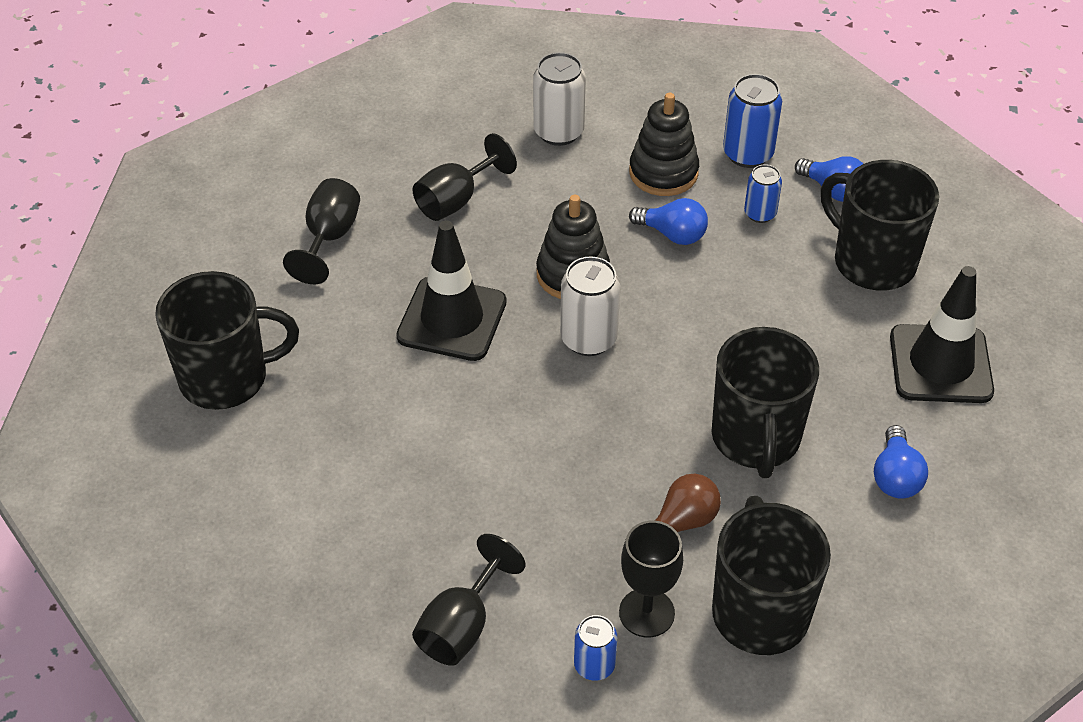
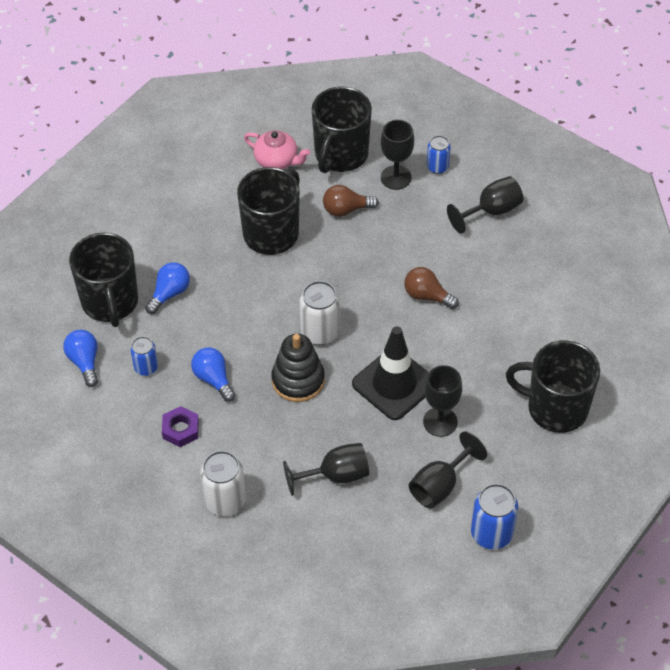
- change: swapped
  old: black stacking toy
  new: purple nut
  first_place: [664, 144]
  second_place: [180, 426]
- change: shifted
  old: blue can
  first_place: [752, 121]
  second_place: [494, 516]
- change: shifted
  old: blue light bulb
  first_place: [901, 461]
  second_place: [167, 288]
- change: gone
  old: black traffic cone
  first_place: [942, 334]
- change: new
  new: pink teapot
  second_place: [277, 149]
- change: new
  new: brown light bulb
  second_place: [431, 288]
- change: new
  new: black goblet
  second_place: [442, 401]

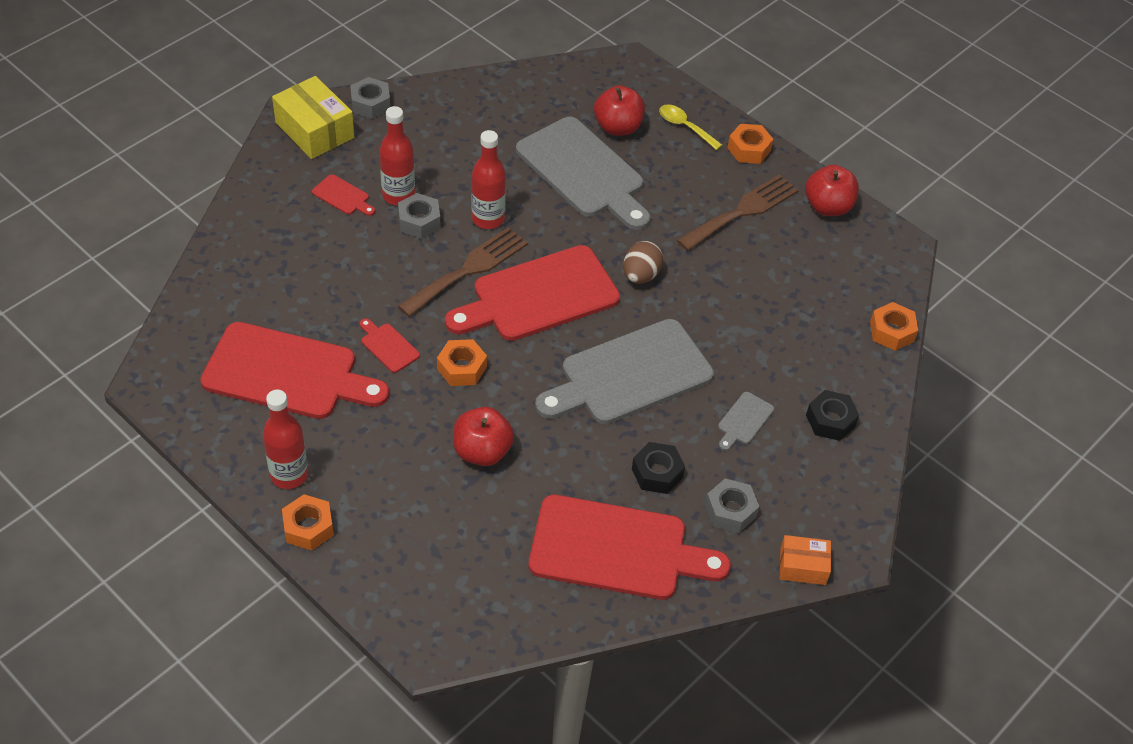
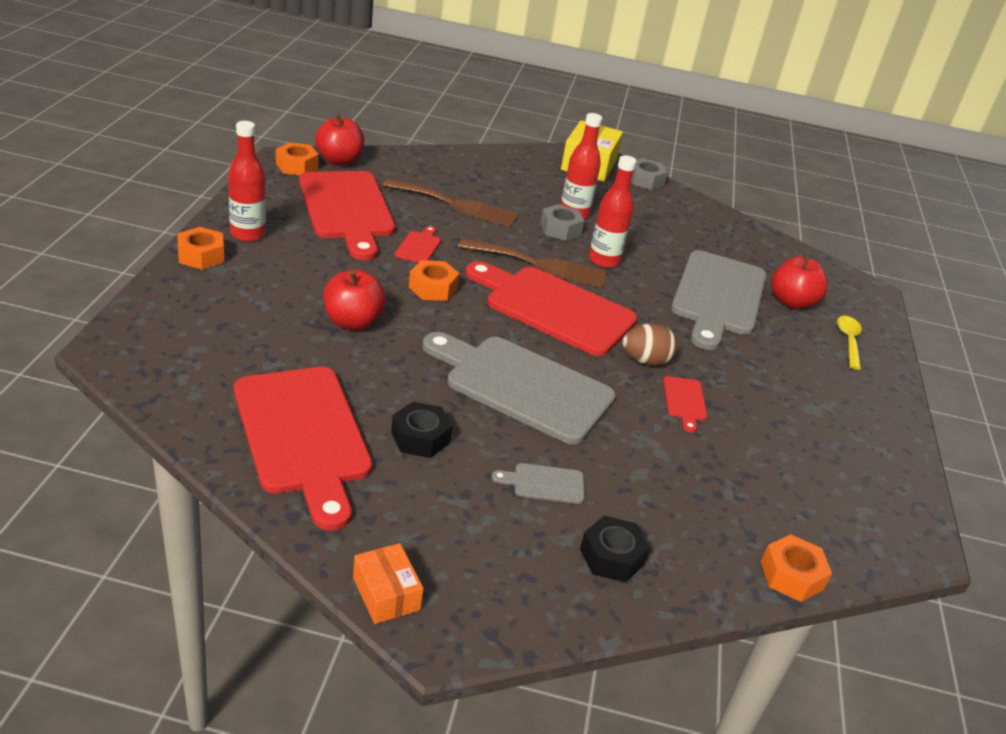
- change: shifted
  old: red cutting board
  first_place: [343, 195]
  second_place: [685, 404]
- change: shifted
  old: brown fork
  first_place: [738, 212]
  second_place: [450, 202]
- change: gone
  old: grey nut
  first_place: [732, 506]
- change: shifted
  old: orange nut
  first_place: [750, 144]
  second_place: [297, 158]
- change: shifted
  old: red apple
  first_place: [832, 190]
  second_place: [339, 140]

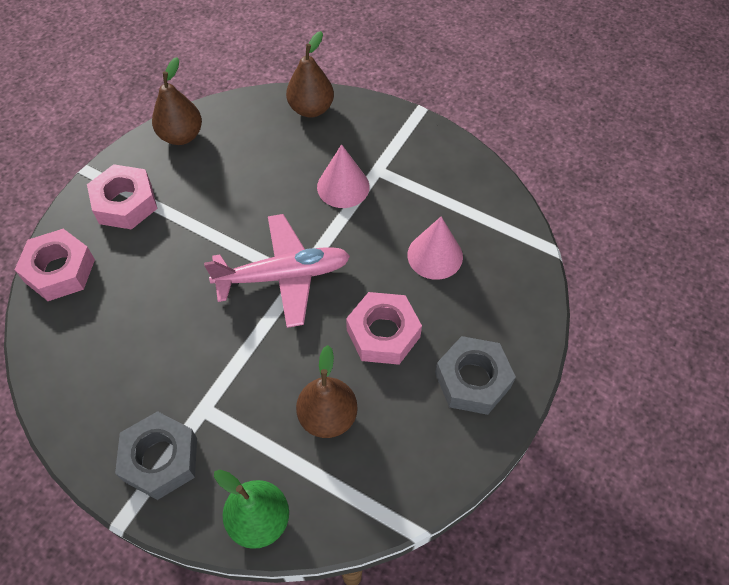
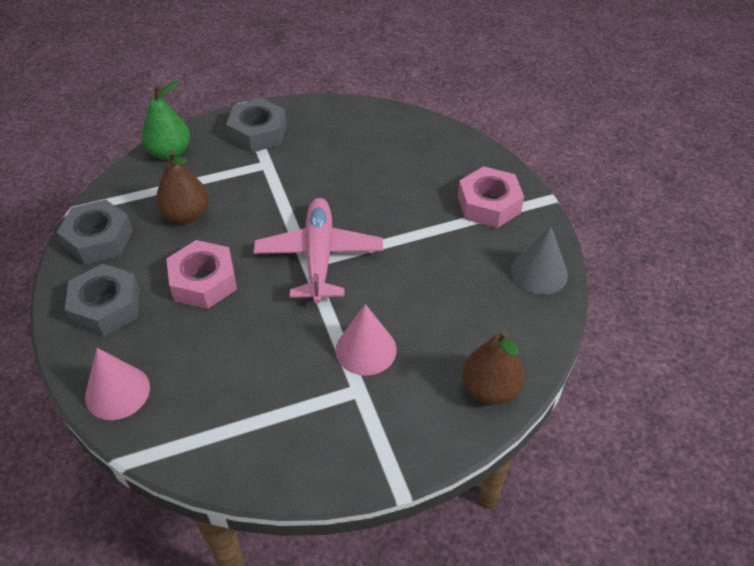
- change: gone
  old: pink nut
  first_place: [55, 265]
- change: swapped
  old: brown pear
  new: grey cone
  first_place: [177, 101]
  second_place: [539, 260]
- change: rotated
  old: pink plane
  first_place: [277, 271]
  second_place: [318, 250]
  degrees: 150
- change: shifted
  old: pink cone
  first_place: [435, 248]
  second_place: [117, 384]
- change: new
  new: grey nut
  second_place: [95, 232]

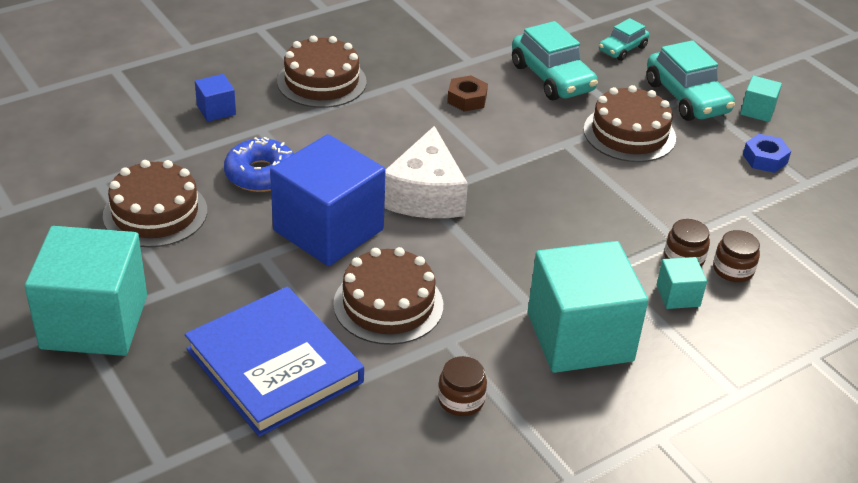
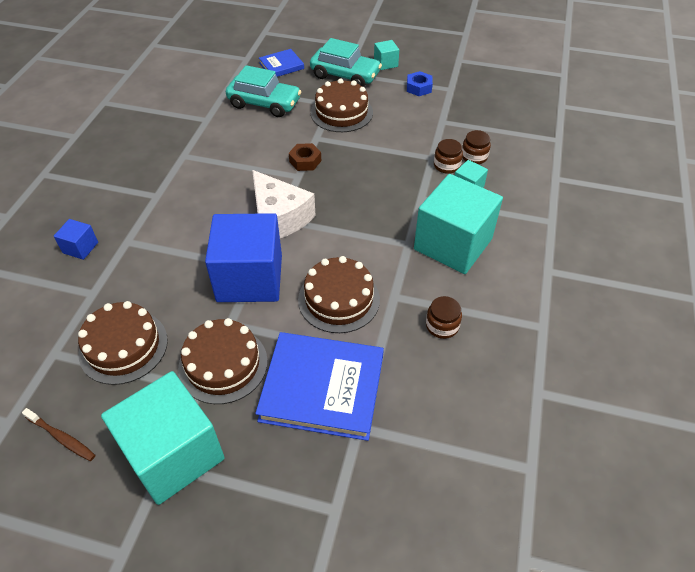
- change: gone
  old: blue donut
  first_place: [259, 164]
- change: shifted
  old: brown cake
  first_place: [322, 71]
  second_place: [223, 361]
- change: shifted
  old: brown nut
  first_place: [467, 93]
  second_place: [305, 157]
- change: swapped
  old: turquoise car
  new: blue book
  first_place: [624, 39]
  second_place: [281, 63]
- change: new
  new: brown toothbrush
  second_place: [59, 434]

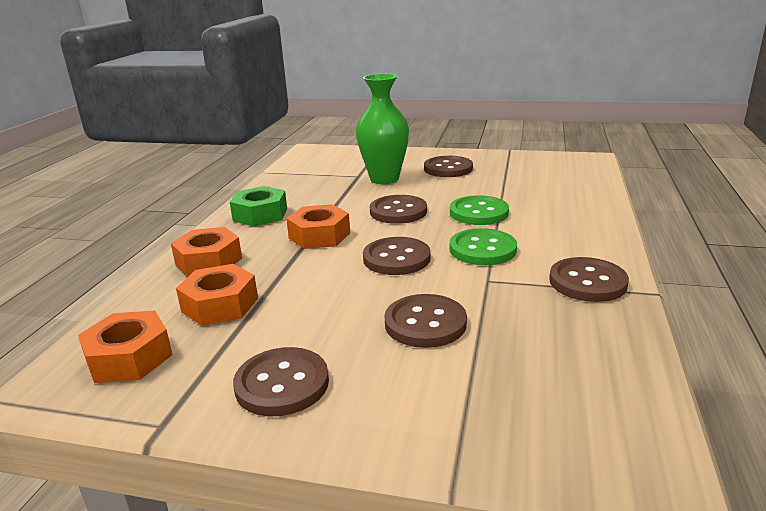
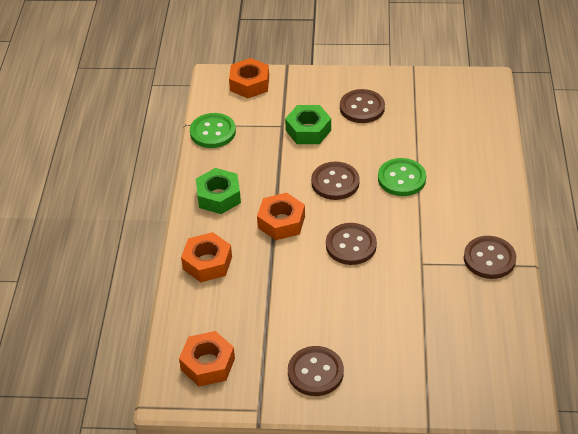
- change: shifted
  old: orange nut
  first_place: [217, 295]
  second_place: [249, 78]
- change: swapped
  old: green vase
  new: green nut
  first_place: [382, 129]
  second_place: [308, 124]
- change: gone
  old: brown button
  first_place: [425, 321]
- change: shifted
  old: green button
  first_place: [483, 246]
  second_place: [213, 130]

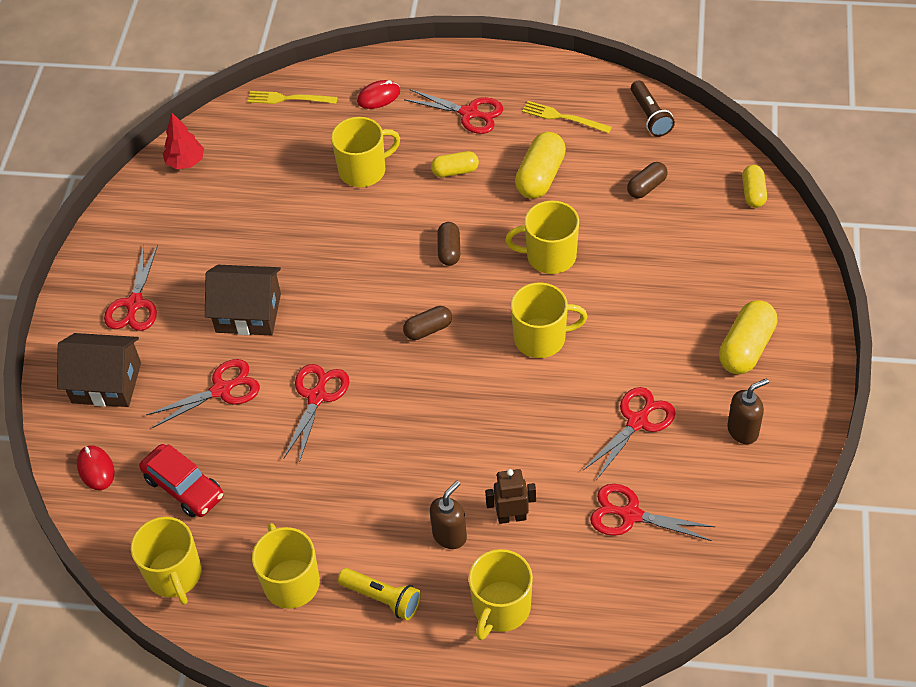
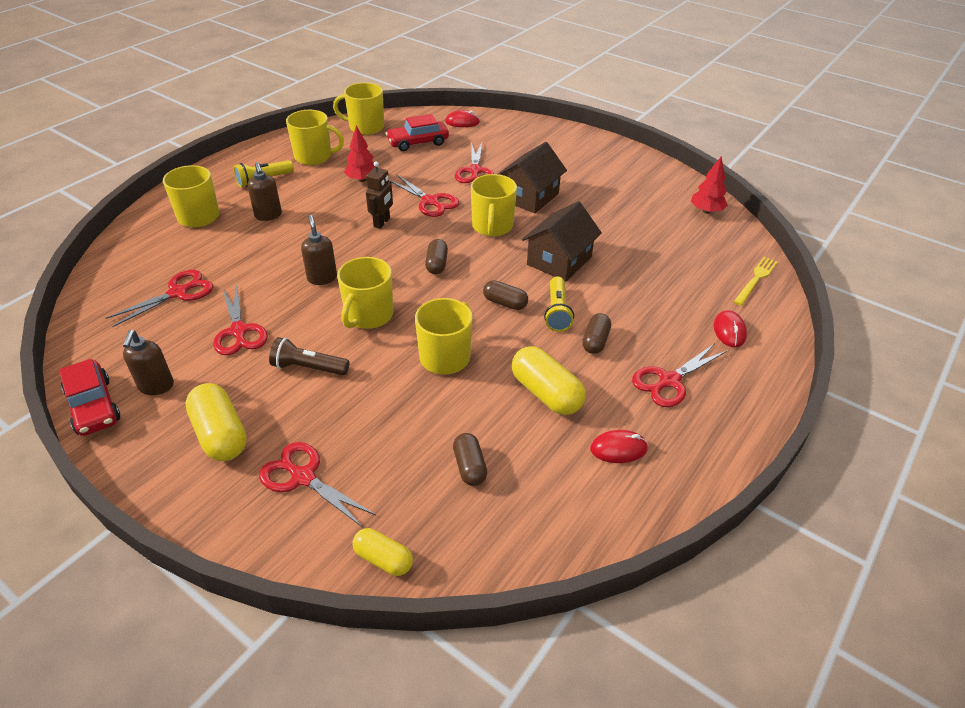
- change: shifted
  old: brown house
  first_place: [99, 370]
  second_place: [562, 241]
- change: shifted
  old: red scissors
  first_place: [131, 287]
  second_place: [317, 484]
- change: shifted
  old: yellow mug
  first_place: [365, 152]
  second_place: [494, 205]
- change: repainted
  old: yellow capsule
  new: brown capsule
  first_place: [455, 164]
  second_place: [596, 333]
- change: shifted
  old: brown robot
  first_place: [510, 496]
  second_place: [379, 195]
- change: swapped
  old: yellow fork
  new: red mouse
  first_place: [567, 117]
  second_place: [619, 446]
- change: shifted
  old: brown flashlight
  first_place: [653, 109]
  second_place: [309, 356]
- change: new
  new: red car
  second_place: [89, 397]
- change: new
  new: brown soap dispenser
  second_place: [319, 250]
- change: new
  new: red tree
  second_place: [361, 153]
- change: new
  new: yellow flashlight
  second_place: [559, 304]

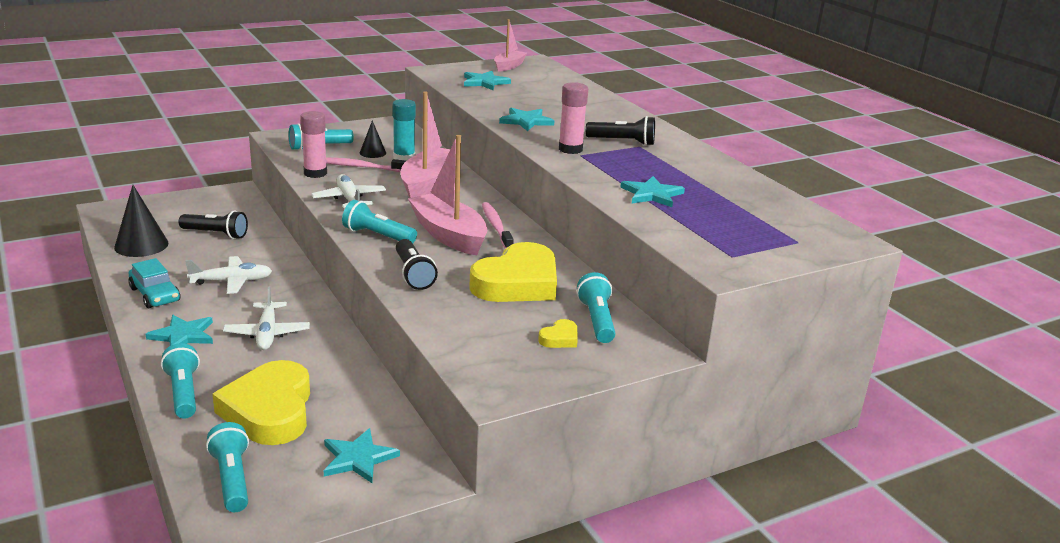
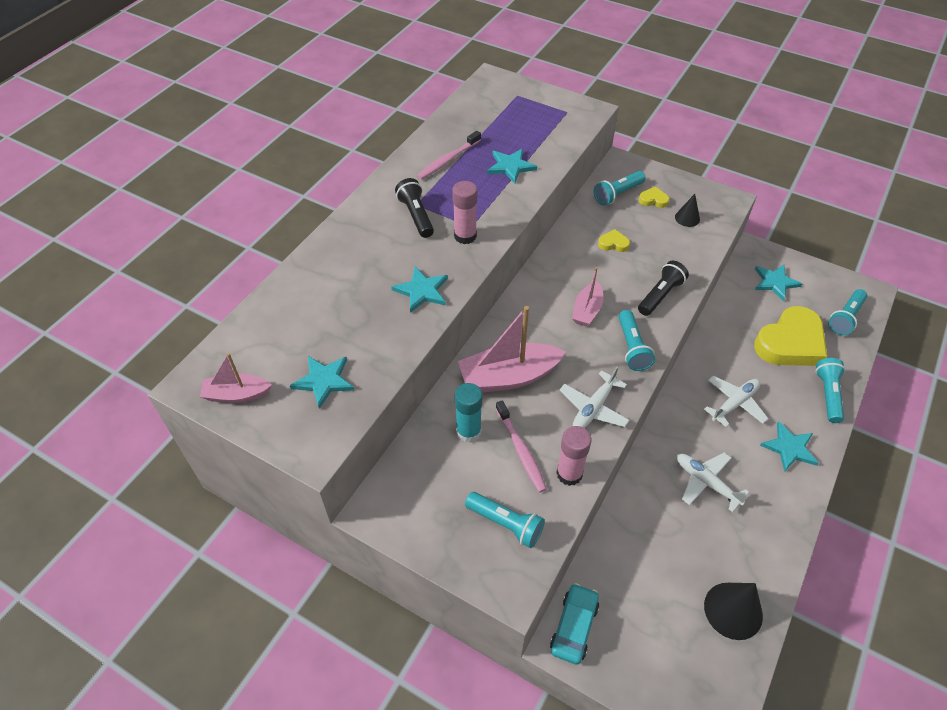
- change: shifted
  old: turquoise car
  first_place: [154, 283]
  second_place: [574, 624]
- change: rotated
  old: turquoise flashlight
  first_place: [180, 381]
  second_place: [830, 390]
  degrees: 150
- change: gone
  old: black flashlight
  first_place: [213, 224]
- change: shifted
  old: black cone
  first_place: [373, 139]
  second_place: [687, 210]
- change: scaled
  old: pink boat
  first_place: [448, 195]
  second_place: [587, 297]
  factor: 0.58
- change: scaled
  old: yellow heart
  first_place: [513, 272]
  second_place: [614, 240]
  factor: 0.41
- change: shifted
  old: pink toothbrush
  first_place: [498, 225]
  second_place: [449, 155]

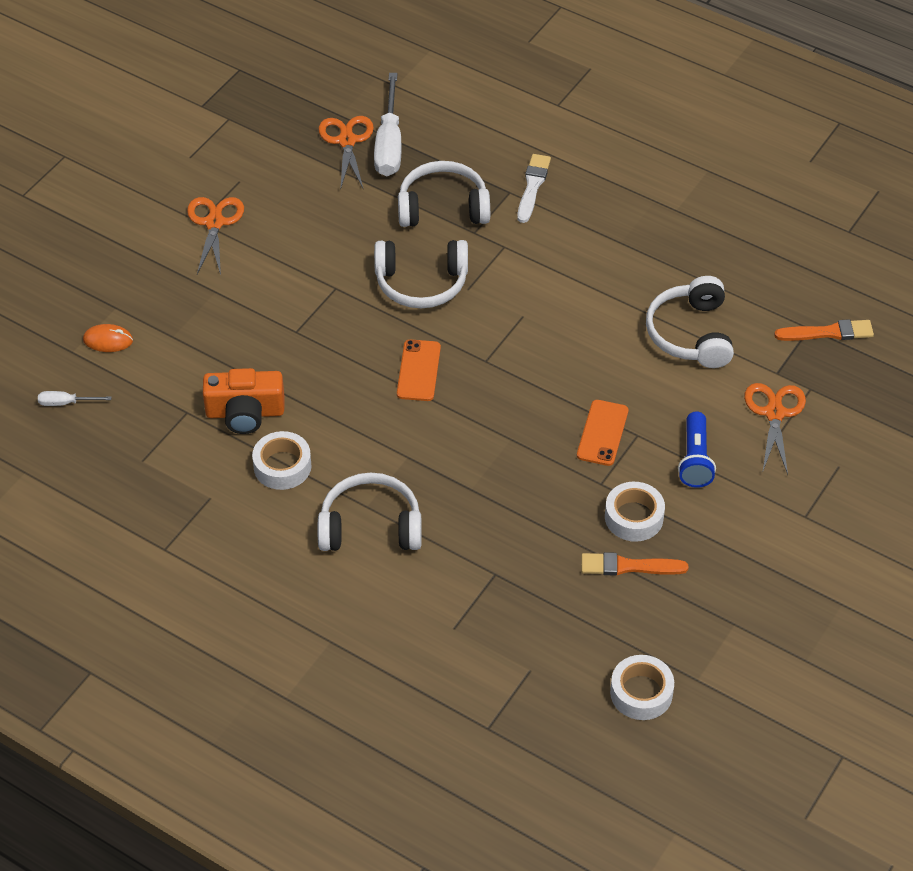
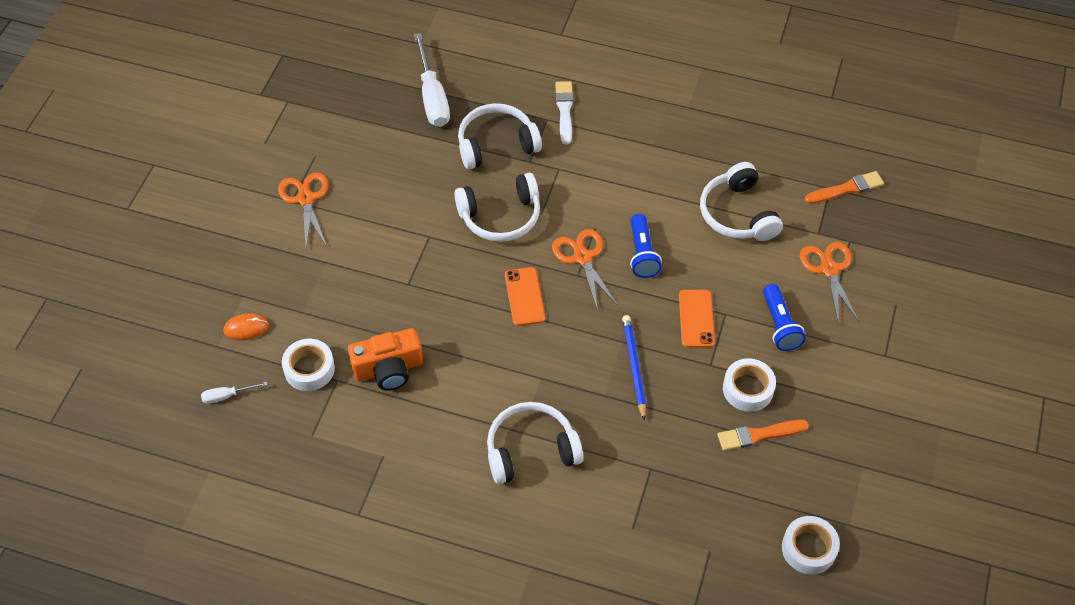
- change: shifted
  old: white tape
  first_place: [281, 460]
  second_place: [308, 365]
- change: shifted
  old: orange scissors
  first_place: [346, 153]
  second_place: [585, 270]
- change: new
  new: blue pencil
  second_place: [634, 368]
- change: new
  new: blue flashlight
  second_place: [646, 246]

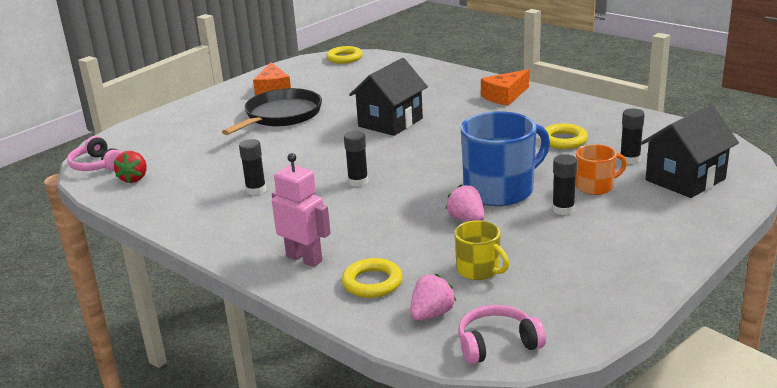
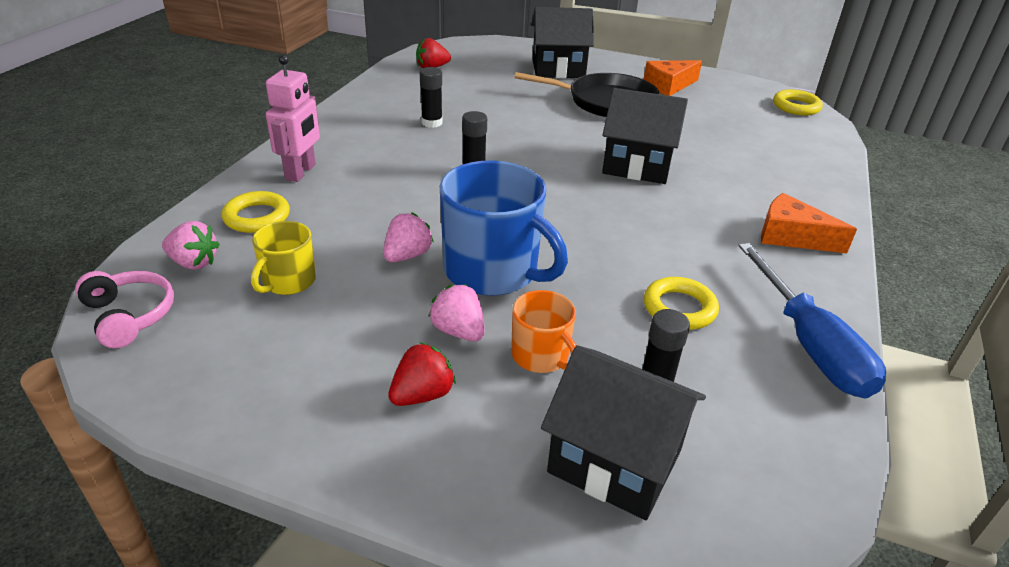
- change: gone
  old: pink headphones
  first_place: [94, 153]
- change: swapped
  old: black glue stick
  new: pink strawberry
  first_place: [564, 184]
  second_place: [457, 312]
- change: new
  new: red strawberry
  second_place: [422, 374]
- change: new
  new: black house
  second_place: [562, 42]
- change: new
  new: blue screwdriver
  second_place: [812, 321]

